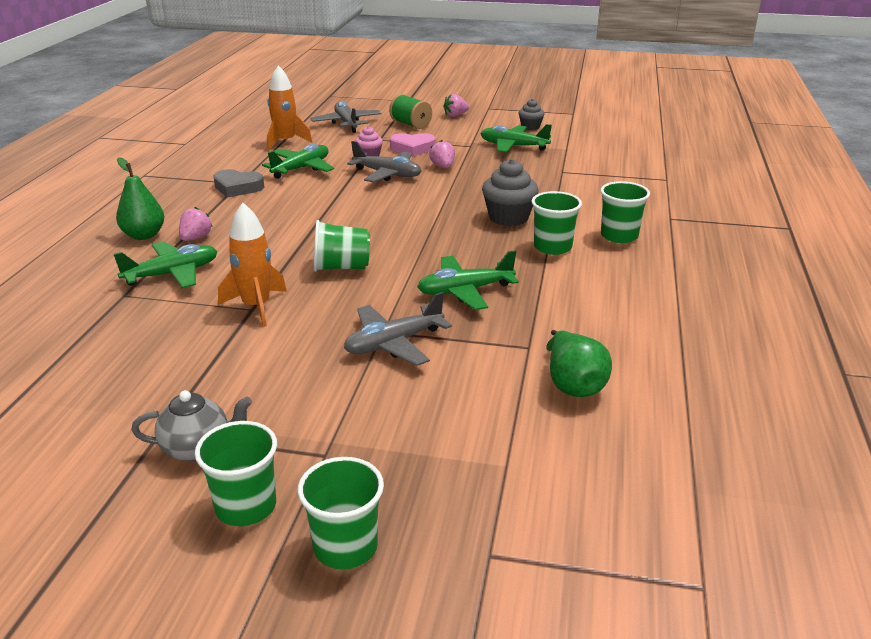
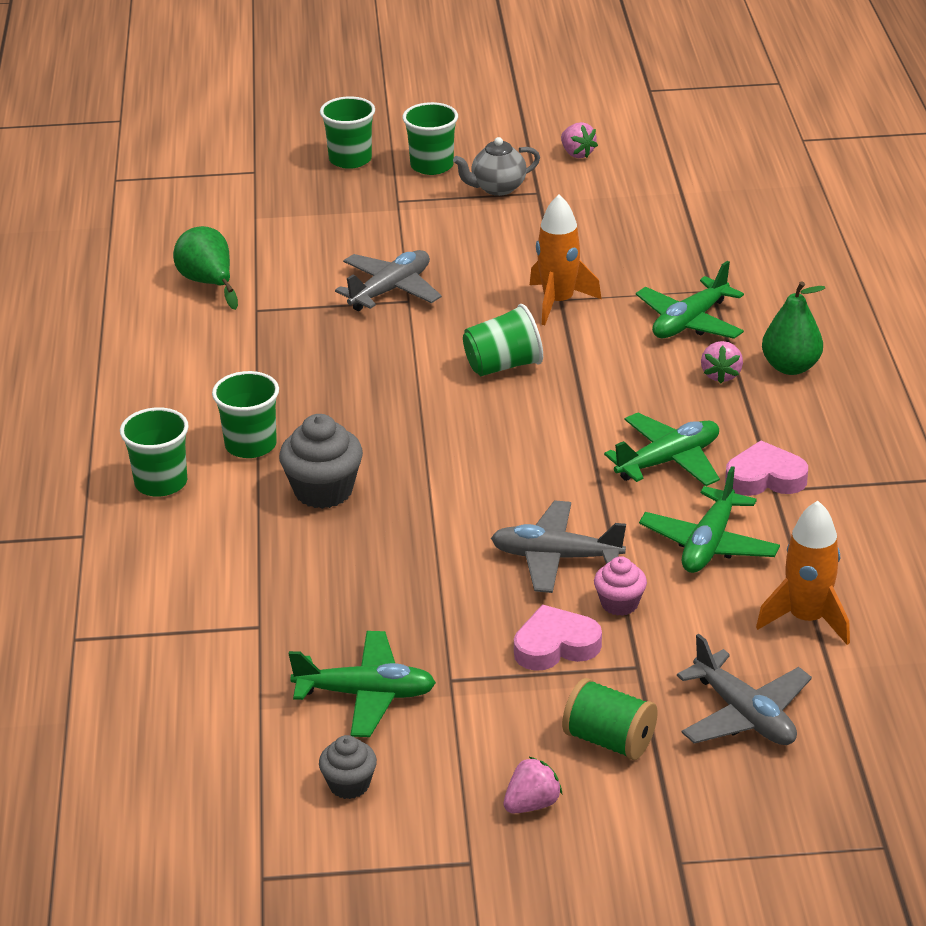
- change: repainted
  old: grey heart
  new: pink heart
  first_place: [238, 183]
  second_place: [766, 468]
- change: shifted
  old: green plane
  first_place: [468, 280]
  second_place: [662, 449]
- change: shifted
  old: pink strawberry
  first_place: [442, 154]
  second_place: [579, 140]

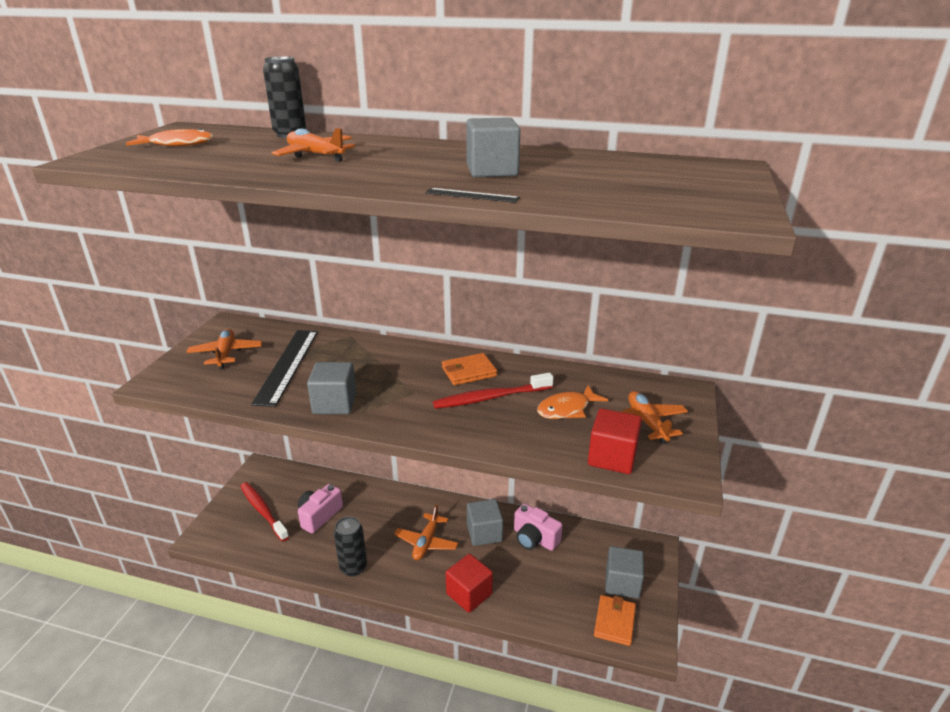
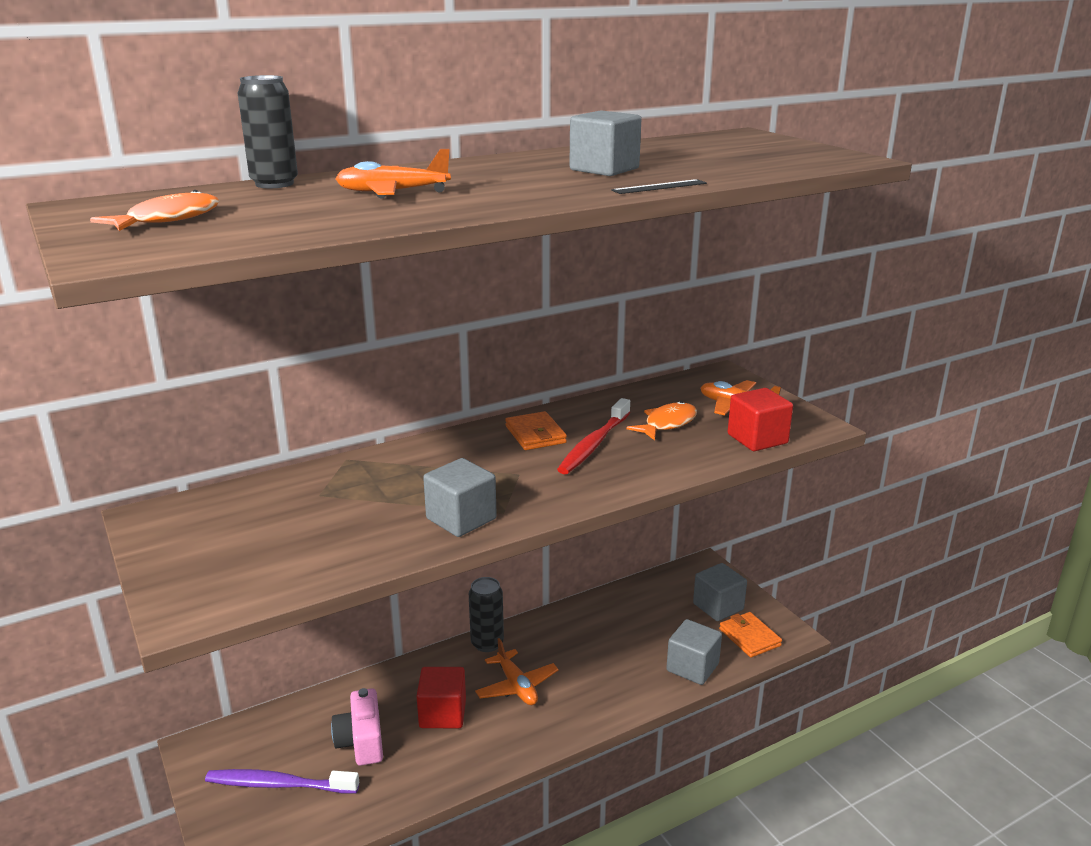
- change: gone
  old: orange plane
  first_place: [224, 349]
- change: repainted
  old: red toothbrush
  new: purple toothbrush
  first_place: [264, 512]
  second_place: [282, 781]
- change: gone
  old: black ruler
  first_place: [284, 368]
- change: shifted
  old: black can
  first_place: [350, 547]
  second_place: [486, 614]
- change: rotated
  old: orange wallet
  first_place: [469, 369]
  second_place: [536, 430]
  degrees: -45
- change: shifted
  old: red cube
  first_place: [469, 583]
  second_place: [441, 697]
- change: shifted
  old: grey cube
  first_place: [485, 522]
  second_place: [694, 652]
- change: gone
  old: pink camera
  first_place: [538, 527]
- change: rotated
  old: orange fish
  first_place: [572, 402]
  second_place: [662, 421]
  degrees: -150

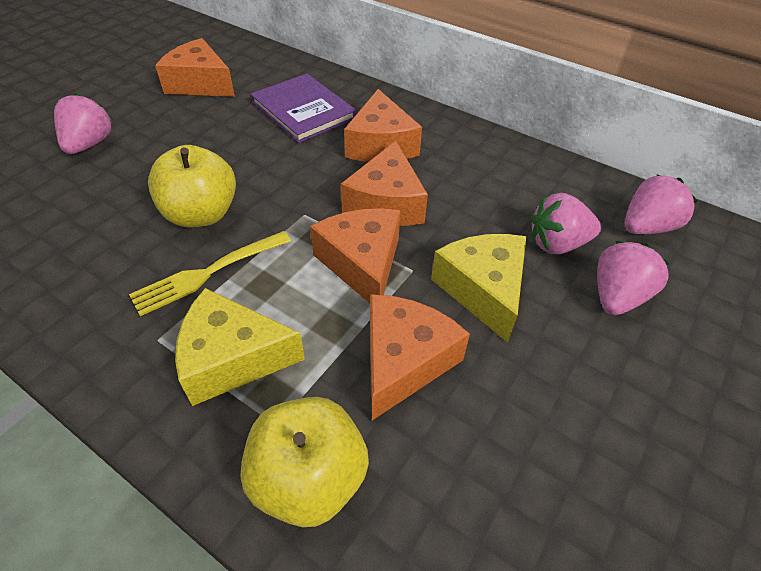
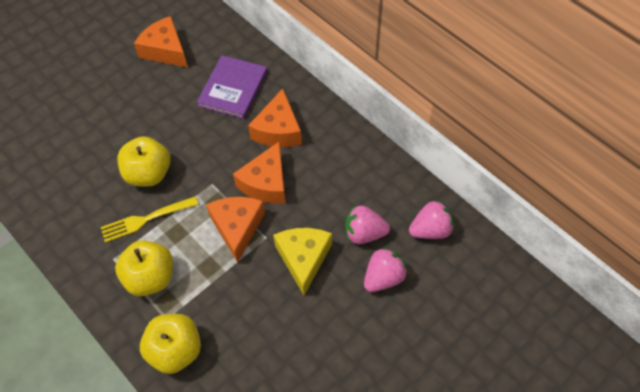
- change: gone
  old: pink strawberry
  first_place: [83, 123]
- change: swapped
  old: yellow cheese
  new: yellow apple
  first_place: [240, 347]
  second_place: [144, 268]
- change: rotated
  old: purple book
  first_place: [303, 108]
  second_place: [232, 87]
  degrees: 45
- change: gone
  old: orange cheese
  first_place: [420, 357]

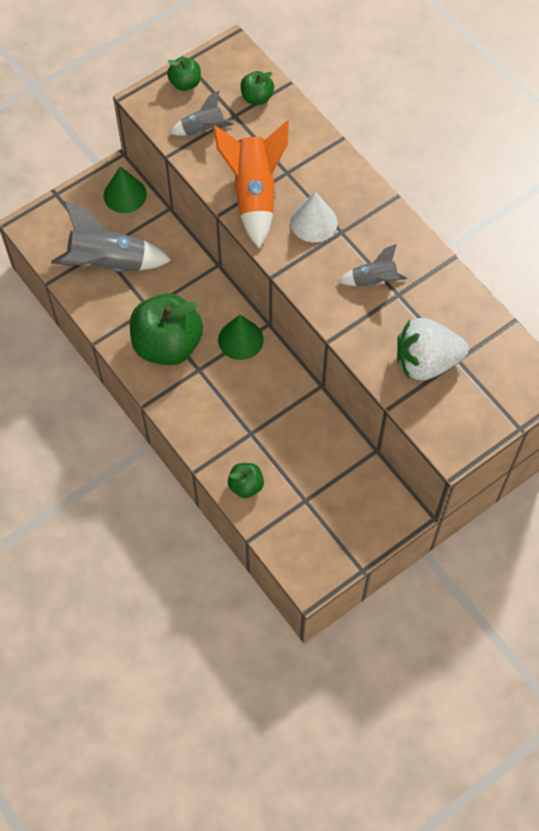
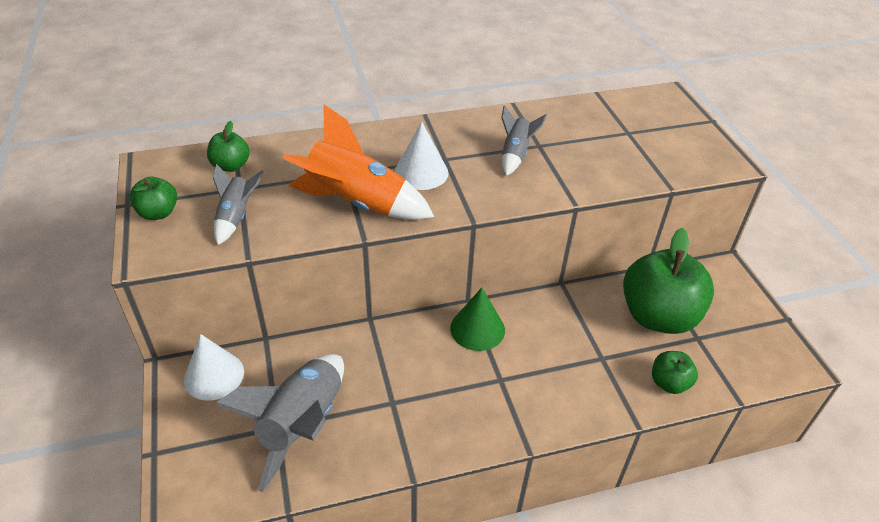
- change: repainted
  old: green cone
  new: white cone
  first_place: [125, 189]
  second_place: [214, 367]
- change: shifted
  old: green apple
  first_place: [166, 329]
  second_place: [668, 281]
- change: gone
  old: white strawberry
  first_place: [433, 349]

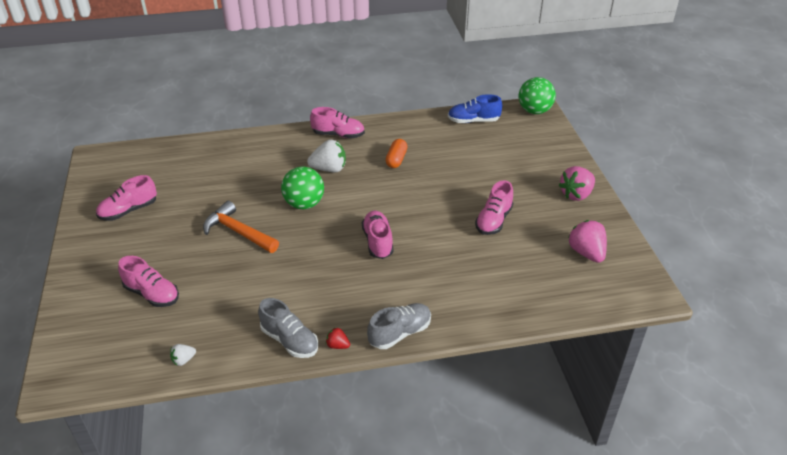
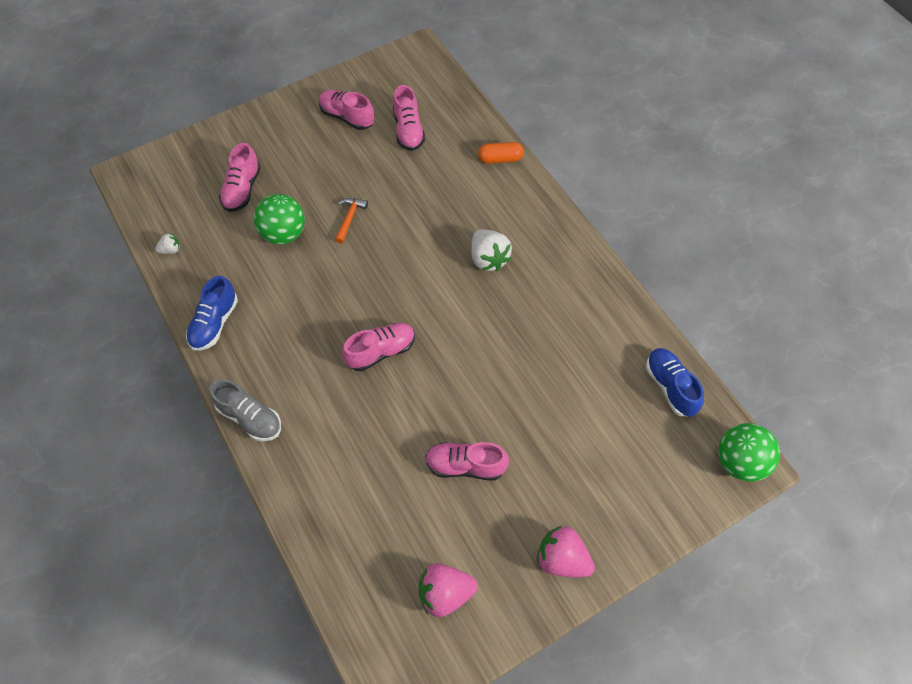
- change: rotated
  old: white strawberry
  first_place: [183, 355]
  second_place: [167, 243]
  degrees: 120
- change: scaled
  old: orange hammer
  first_place: [241, 227]
  second_place: [351, 221]
  factor: 0.58
- change: repainted
  old: grey shoe
  new: blue shoe
  first_place: [288, 328]
  second_place: [212, 313]
- change: shifted
  old: green ball
  first_place: [302, 188]
  second_place: [279, 219]
- change: shifted
  old: pink shoe
  first_place: [337, 122]
  second_place: [409, 118]
- change: gone
  old: red strawberry
  first_place: [338, 338]
- change: shifted
  old: orange capsule
  first_place: [397, 153]
  second_place: [501, 153]
- change: rotated
  old: pink strawberry
  first_place: [587, 241]
  second_place: [448, 590]
  degrees: -150

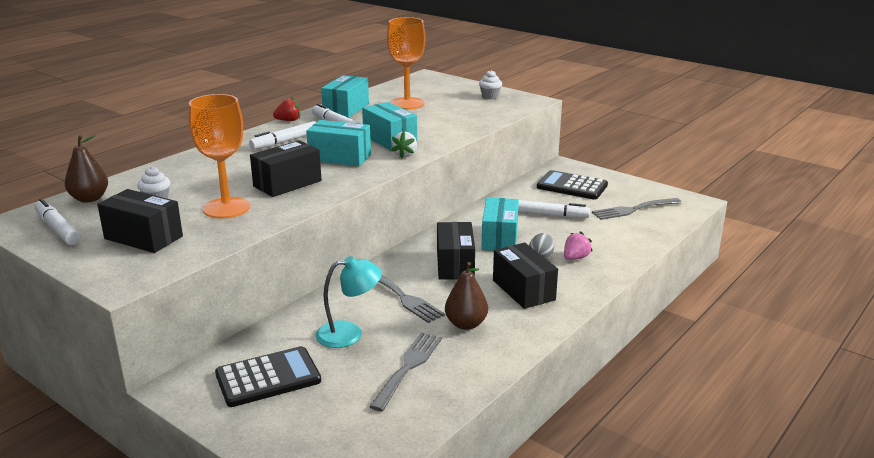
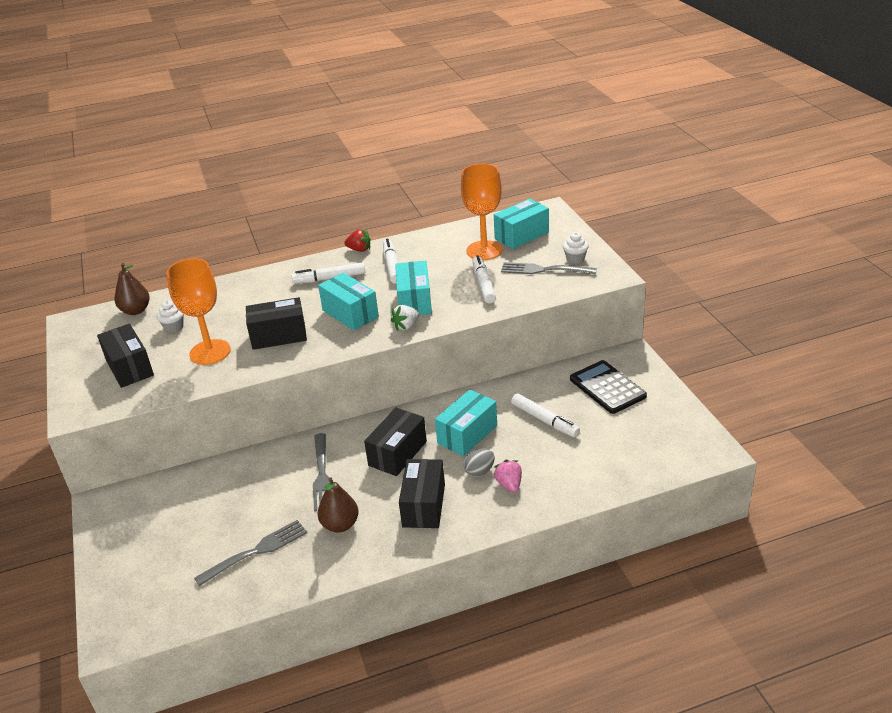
- change: shifted
  old: white marker
  first_place: [58, 222]
  second_place: [484, 279]
- change: gone
  old: black calculator
  first_place: [268, 376]
- change: gone
  old: turquoise lamp
  first_place: [348, 302]
- change: shifted
  old: turquoise box
  first_place: [345, 96]
  second_place: [521, 224]
- change: rotated
  old: pink strawberry
  first_place: [578, 245]
  second_place: [507, 476]
  degrees: -90
- change: shifted
  old: grey fork
  first_place: [637, 209]
  second_place: [549, 268]

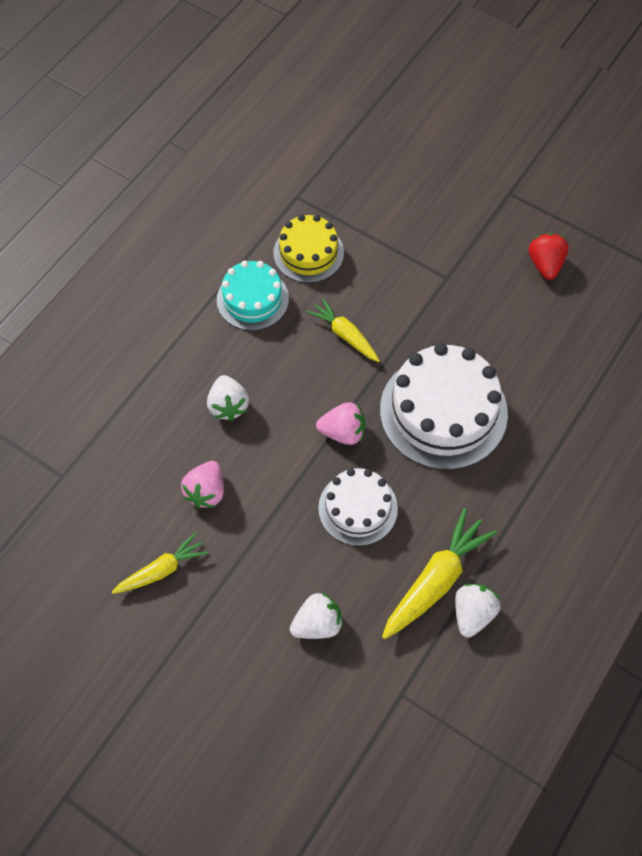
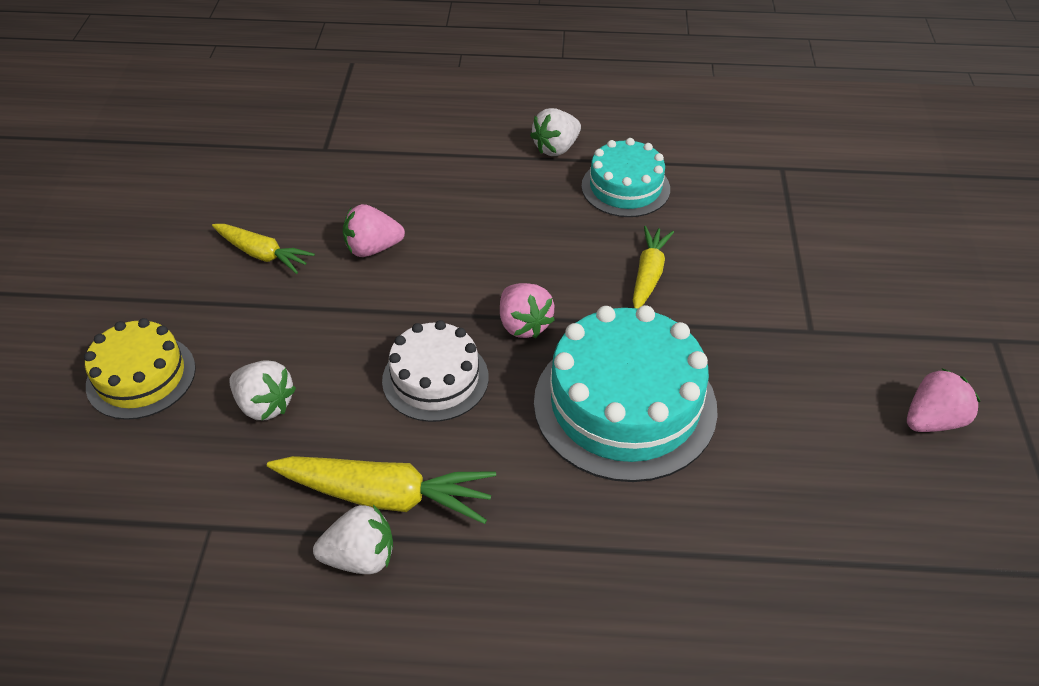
- change: shifted
  old: white strawberry
  first_place: [228, 398]
  second_place: [555, 132]
- change: shifted
  old: yellow cake
  first_place: [308, 248]
  second_place: [140, 369]
- change: repainted
  old: white cake
  new: turquoise cake
  first_place: [444, 406]
  second_place: [626, 393]
- change: repainted
  old: red strawberry
  new: pink strawberry
  first_place: [549, 256]
  second_place: [943, 400]

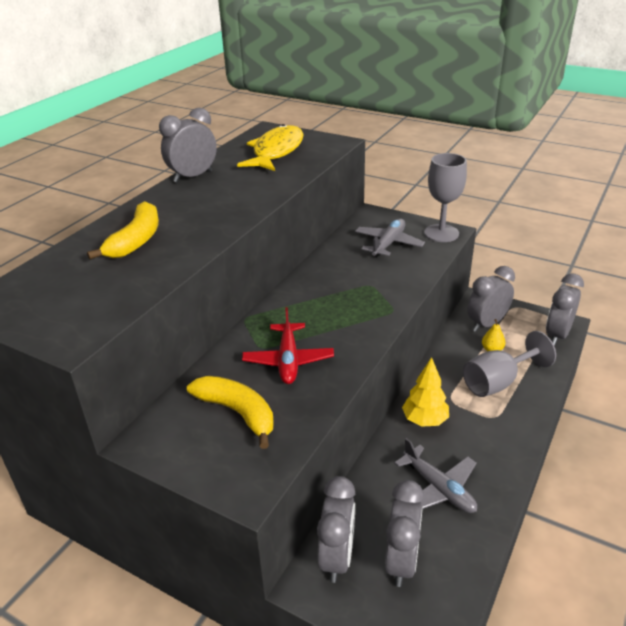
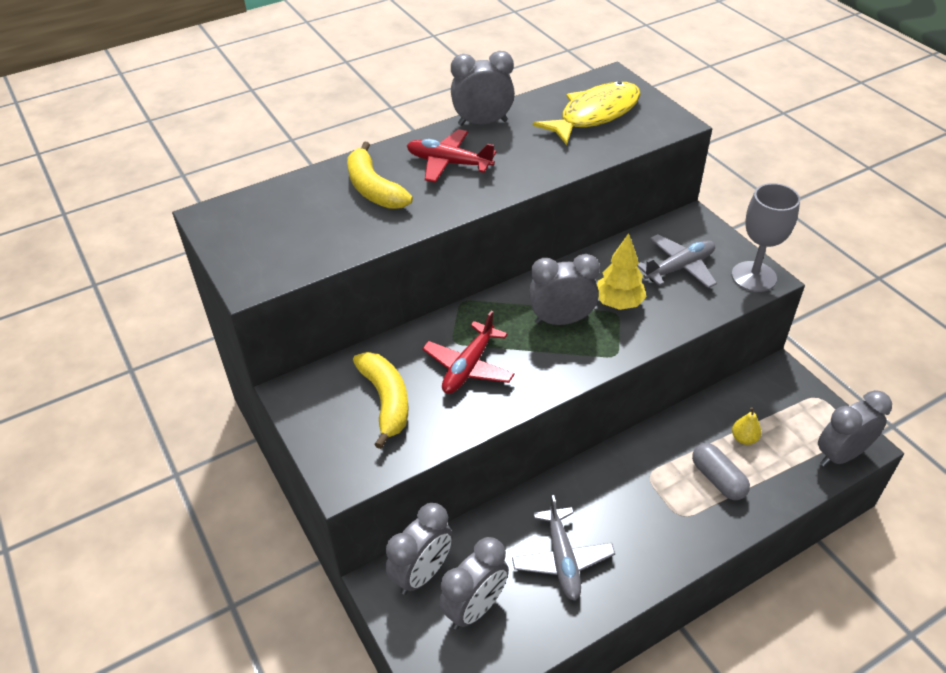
- change: rotated
  old: yellow banana
  first_place: [123, 230]
  second_place: [380, 175]
  degrees: 105
- change: shifted
  old: yellow tree
  first_place: [425, 391]
  second_place: [622, 271]
- change: swapped
  old: grey goblet
  new: grey capsule
  first_place: [509, 364]
  second_place: [721, 471]
- change: shifted
  old: grey clock
  first_place: [491, 299]
  second_place: [564, 289]
- change: new
  new: red plane
  second_place: [452, 156]

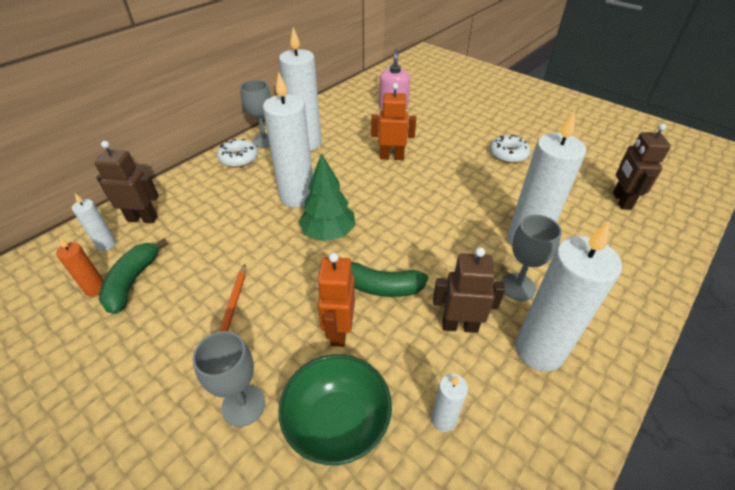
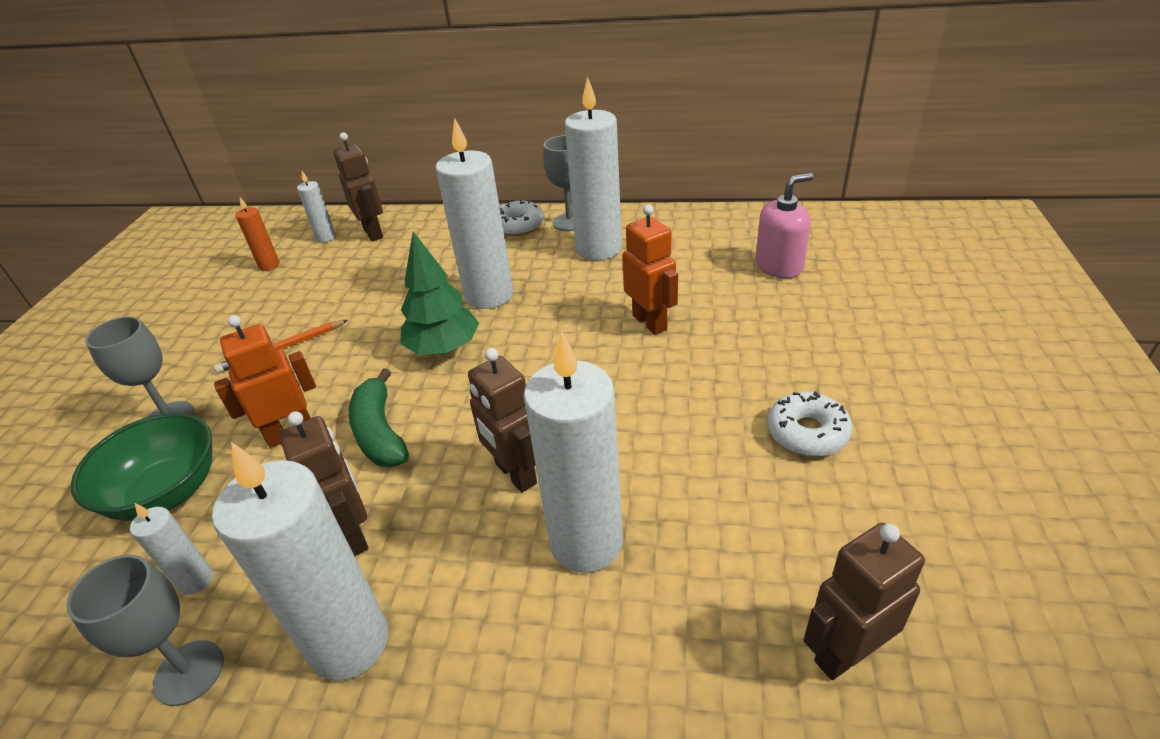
- change: gone
  old: green banana
  first_place: [133, 276]
- change: shifted
  old: grey goblet
  first_place: [531, 258]
  second_place: [145, 630]
- change: new
  new: brown robot
  second_place: [502, 420]

